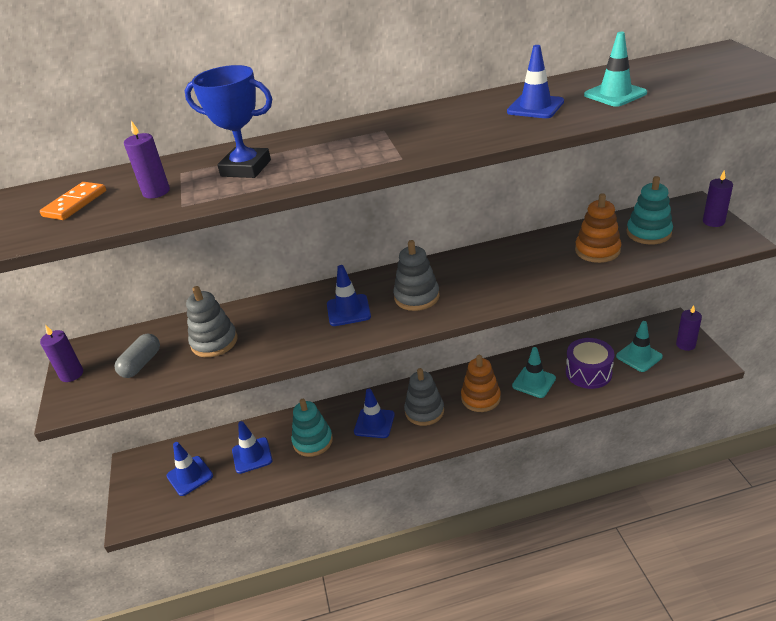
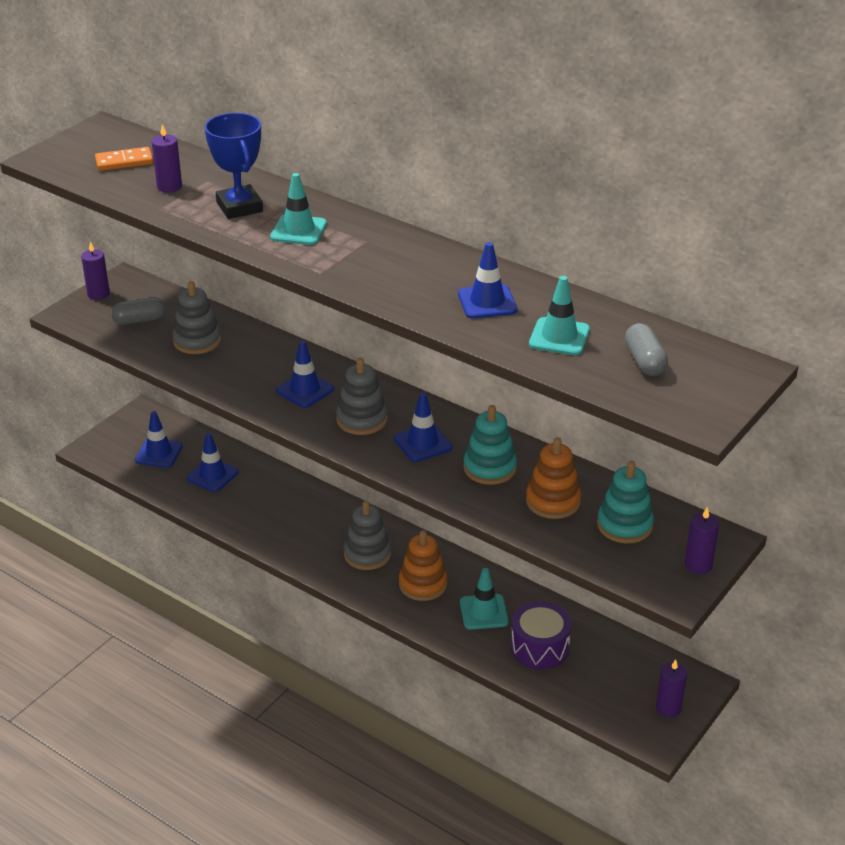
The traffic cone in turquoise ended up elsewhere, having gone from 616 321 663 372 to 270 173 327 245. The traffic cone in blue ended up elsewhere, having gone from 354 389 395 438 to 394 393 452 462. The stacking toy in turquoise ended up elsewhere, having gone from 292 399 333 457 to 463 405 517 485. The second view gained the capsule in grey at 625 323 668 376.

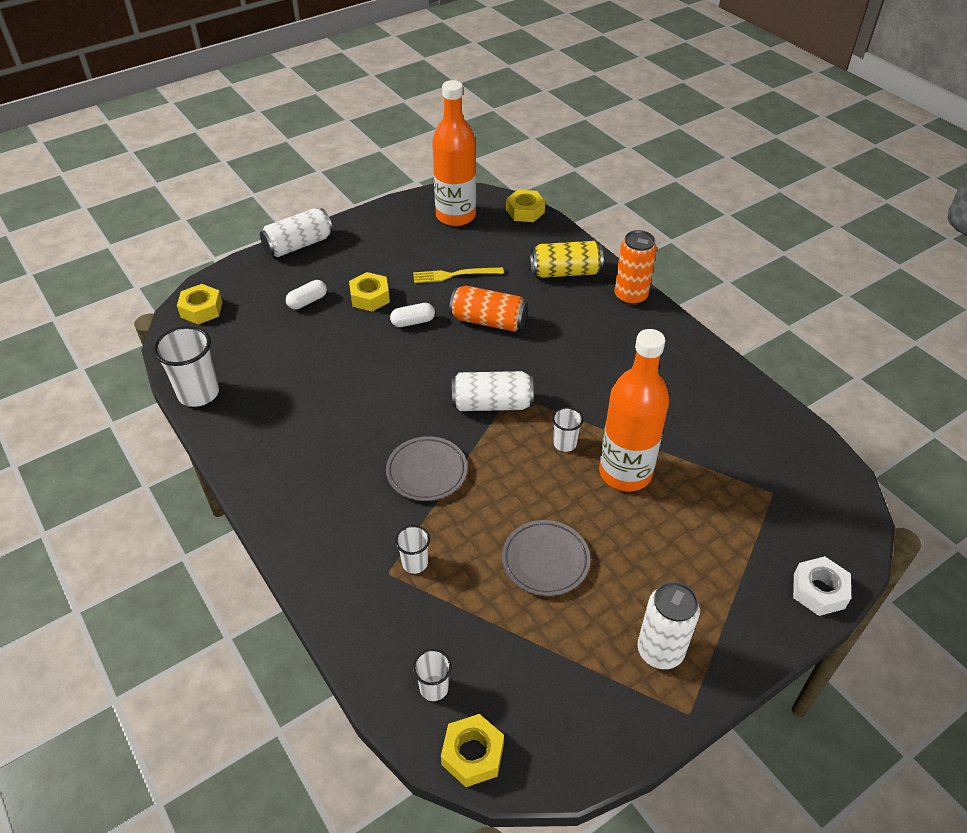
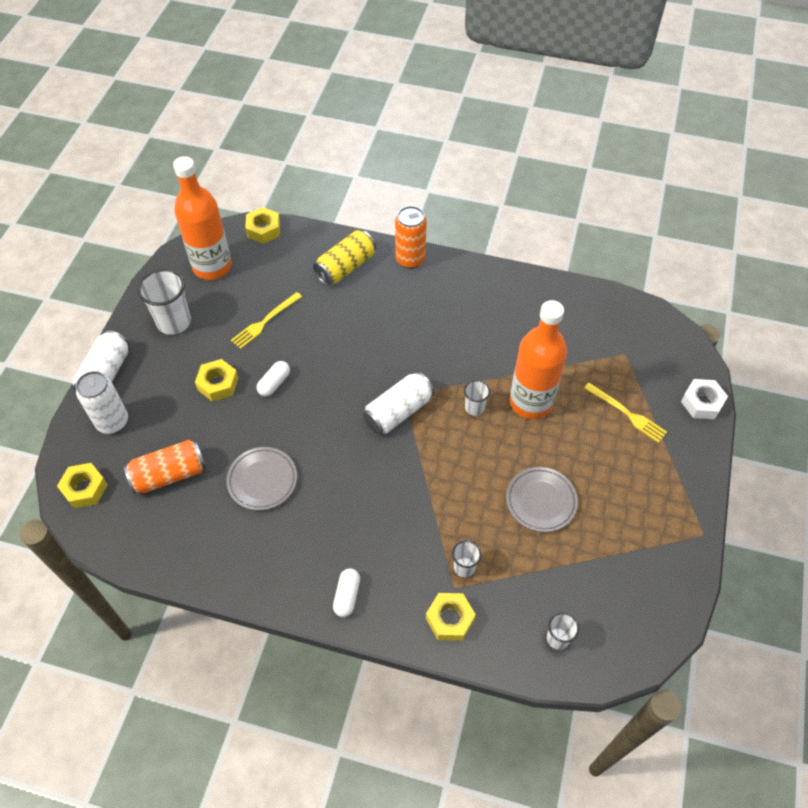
The capsule in white ended up elsewhere, having gone from 286 280 327 310 to 333 568 360 617. The can in orange ended up elsewhere, having gone from 449 286 528 332 to 124 440 206 494. The cup in white ended up elsewhere, having gone from 153 326 219 407 to 137 269 191 335. The plate in grey ended up elsewhere, having gone from 386 436 467 501 to 226 447 297 510. The can in white ended up elsewhere, having gone from 637 582 700 669 to 76 371 128 434. The nut in yellow ended up elsewhere, having gone from 441 714 504 787 to 426 593 476 641. The second view gained the fork in yellow at 584 383 667 443.

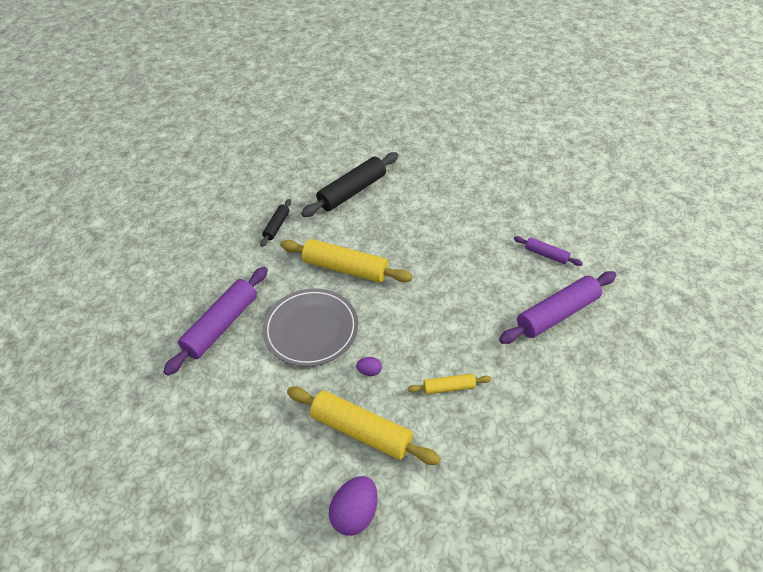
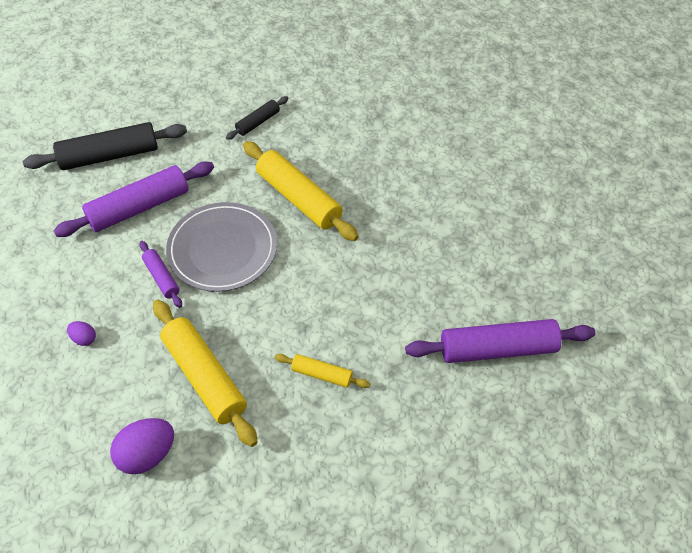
The rolling pin in black ended up elsewhere, having gone from 301 152 398 217 to 23 122 187 170. The rolling pin in purple ended up elsewhere, having gone from 514 236 583 266 to 140 241 182 308. The egg in purple ended up elsewhere, having gone from 356 357 382 376 to 67 321 96 346.

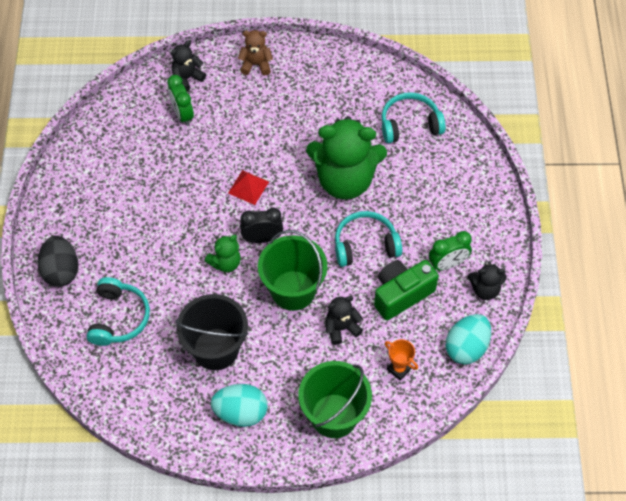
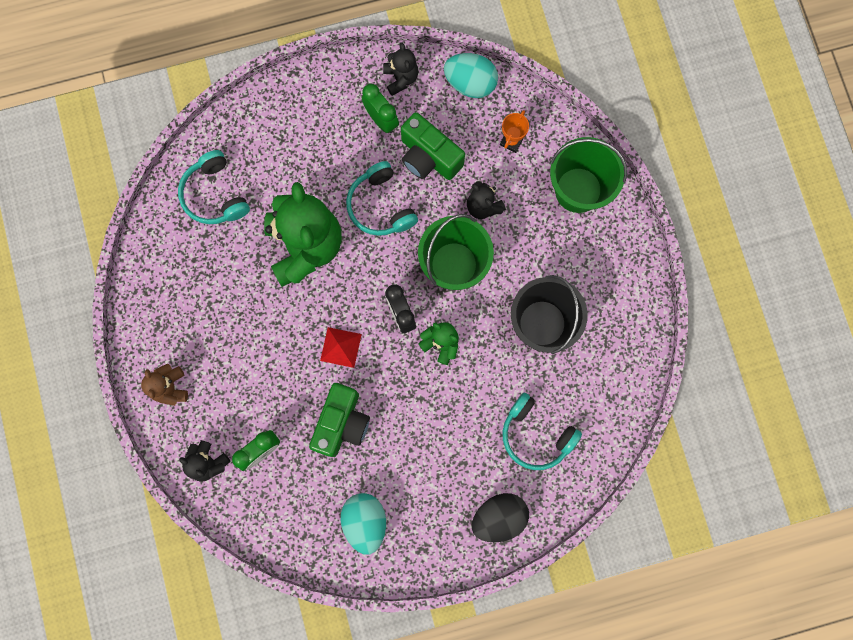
The headphones in turquoise at 87 277 150 346 ended up facing another way, 135 degrees counterclockwise from before. The egg in turquoise ended up elsewhere, having gone from 211 384 268 427 to 341 493 386 555. The second view gained the camera in green at 309 383 370 457.

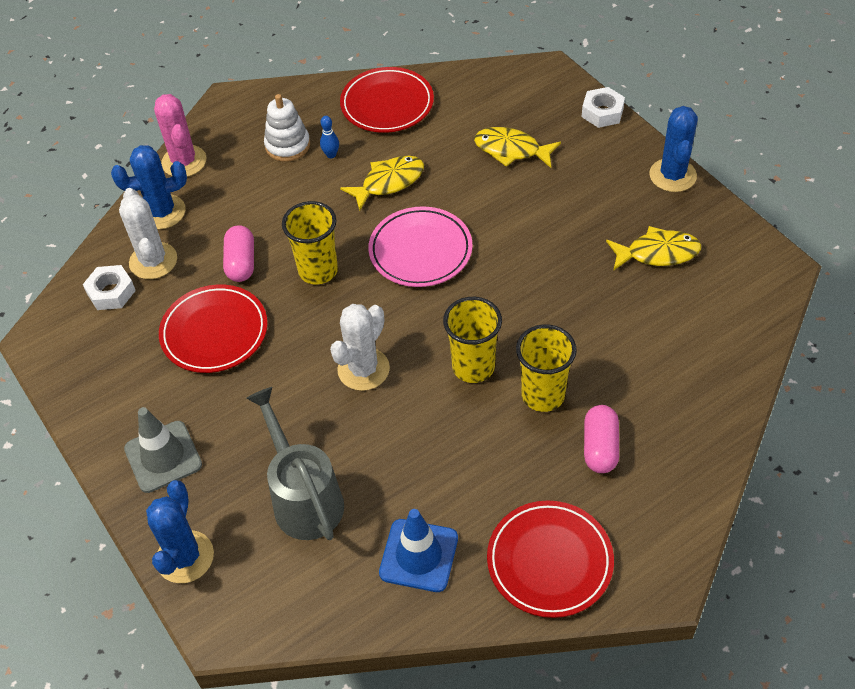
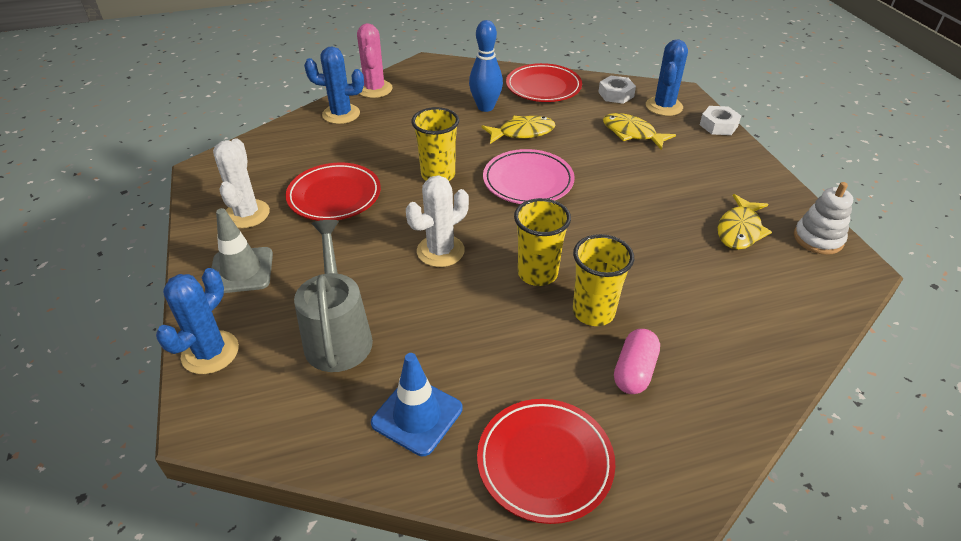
The stacking toy in white ended up elsewhere, having gone from 264 94 310 162 to 794 182 853 255. The cactus in blue ended up elsewhere, having gone from 649 106 698 192 to 646 39 688 116. The size of the bowling pin in blue at 320 116 339 158 changed by a factor of 2.12. The cactus in white ended up elsewhere, having gone from 119 188 177 279 to 213 138 270 228. The second view lost the capsule in pink at 223 225 254 282. The fish in yellow at 606 226 701 271 ended up facing another way, 105 degrees clockwise from before. The nut in white ended up elsewhere, having gone from 83 265 136 310 to 598 76 636 104.

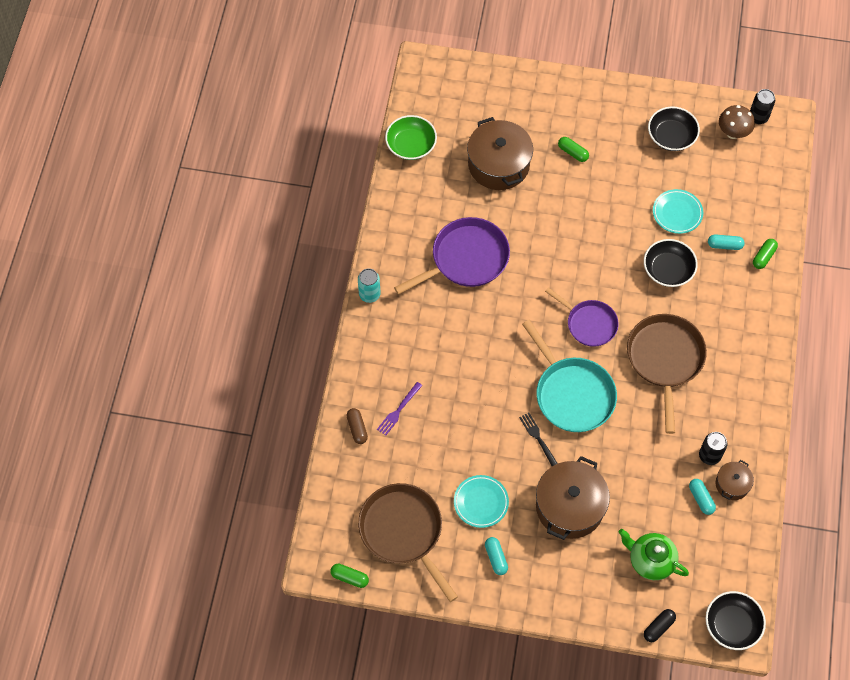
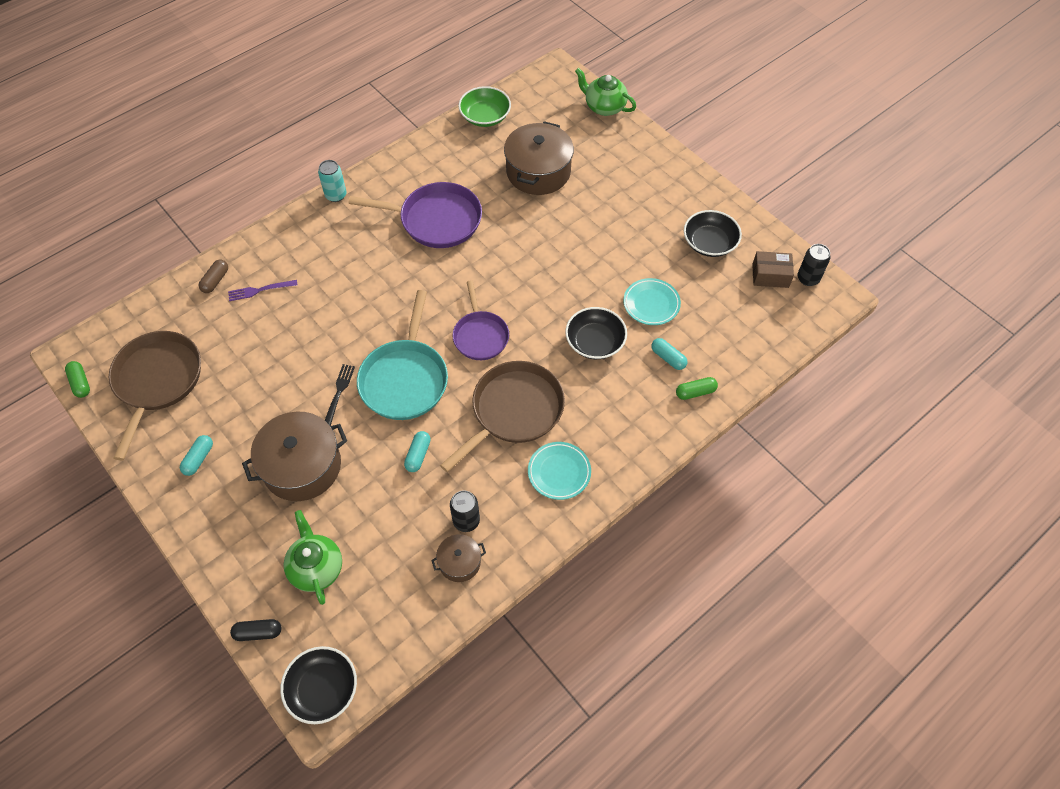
Where the mushroom in brown stood at 719 105 755 139, the box in brown came to stand at 752 251 794 288. The second view lost the capsule in green at 558 137 589 162. The plate in turquoise ended up elsewhere, having gone from 454 475 509 528 to 528 442 591 500. The capsule in turquoise ended up elsewhere, having gone from 689 479 716 515 to 404 431 431 472. The second view gained the teapot in green at 575 68 636 116.

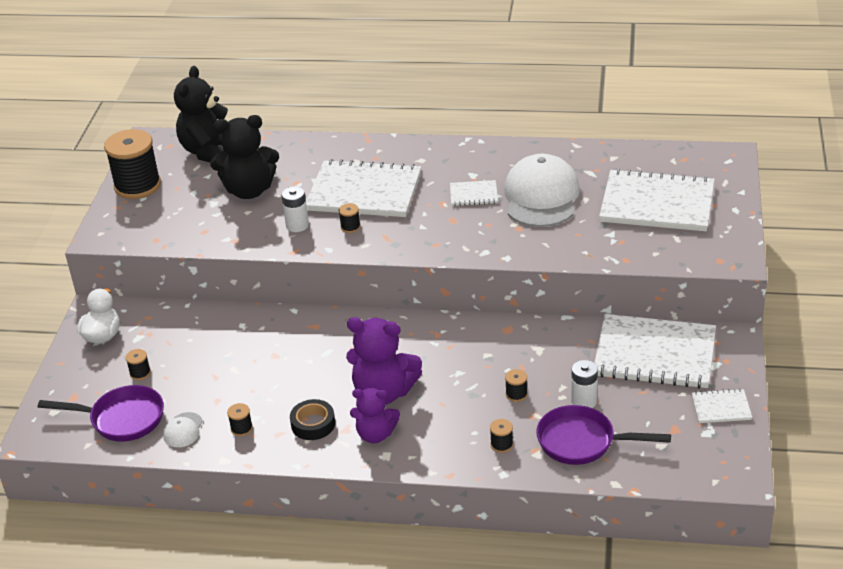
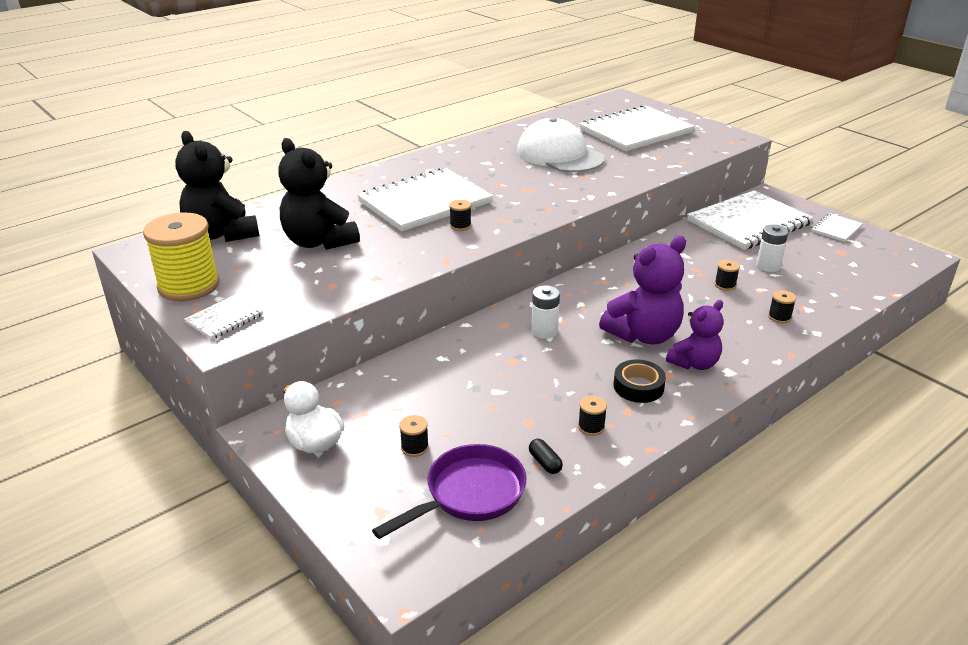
The teddy bear in black at 210 115 279 199 ended up facing another way, 105 degrees clockwise from before. What was the spool in black at 104 129 161 199 turned into the spool in yellow at 143 212 220 301. The notebook in white ended up elsewhere, having gone from 450 180 498 206 to 184 295 263 340. The battery in white ended up elsewhere, having gone from 281 186 309 232 to 531 285 560 339. The second view lost the pan in purple at 536 405 671 465. Where the cap in white stood at 163 412 203 447, the capsule in black came to stand at 529 439 563 474.

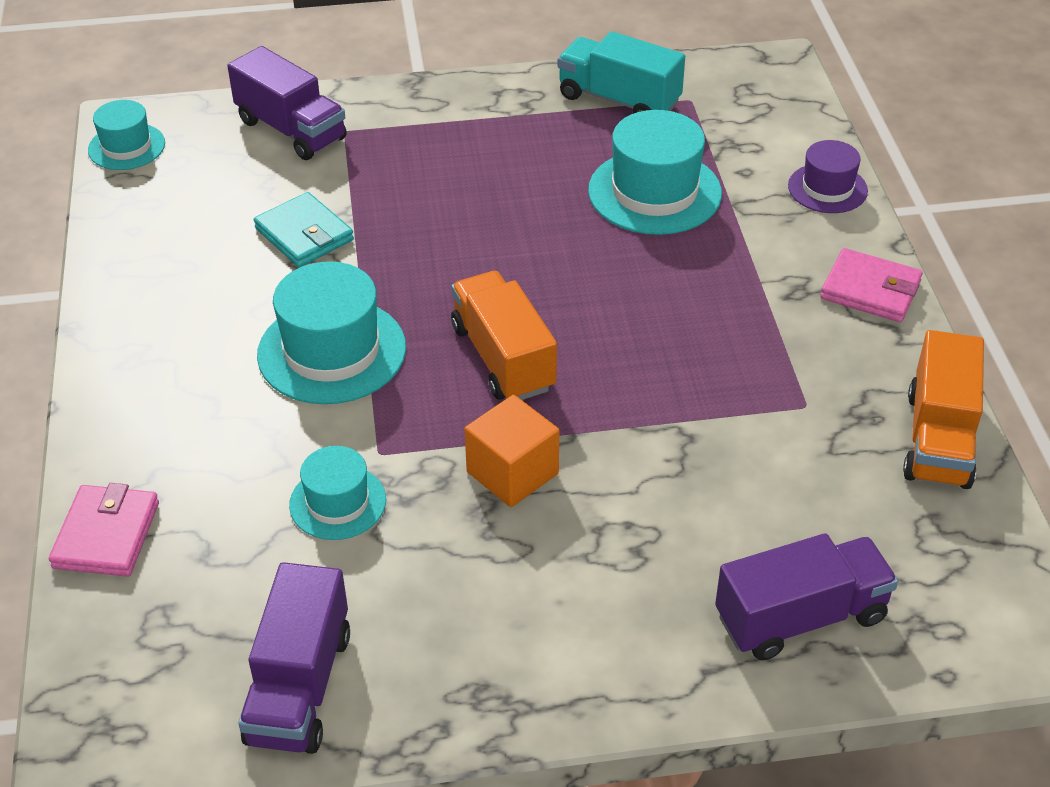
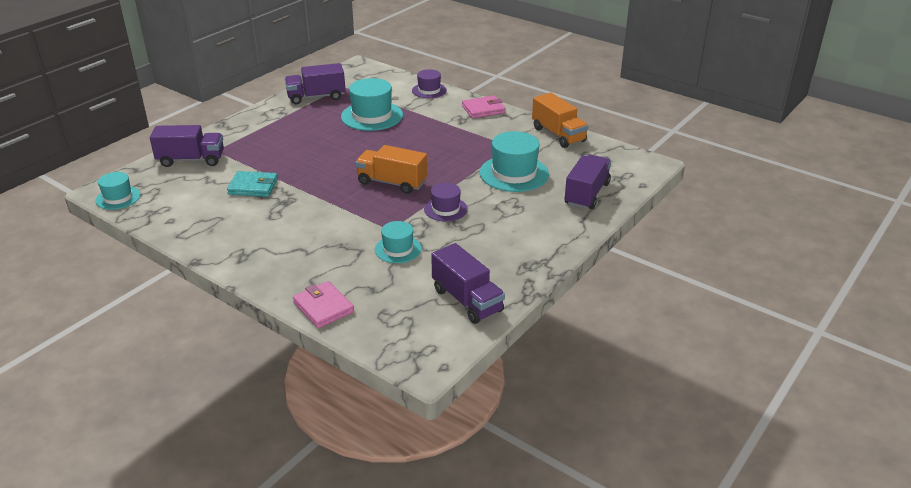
What was the truck in turquoise at 558 31 685 114 turned into the truck in purple at 285 63 346 104. The hat in turquoise ended up elsewhere, having gone from 257 261 406 404 to 480 131 549 192. Where the cube in orange stood at 465 395 559 507, the hat in purple came to stand at 424 183 468 222.

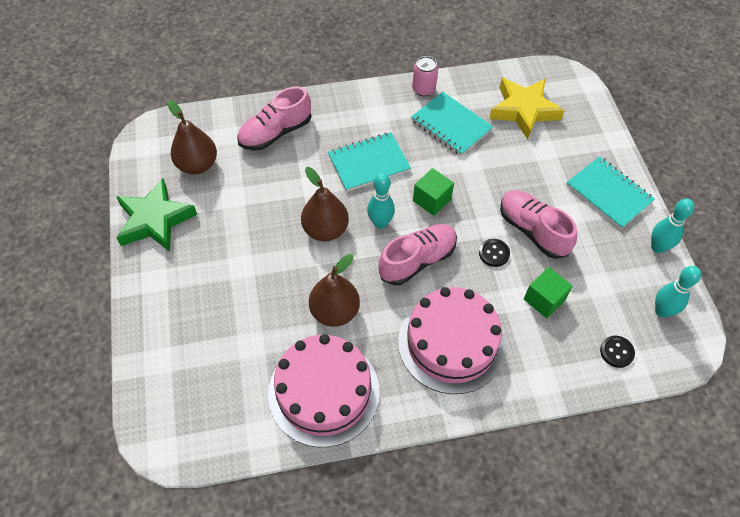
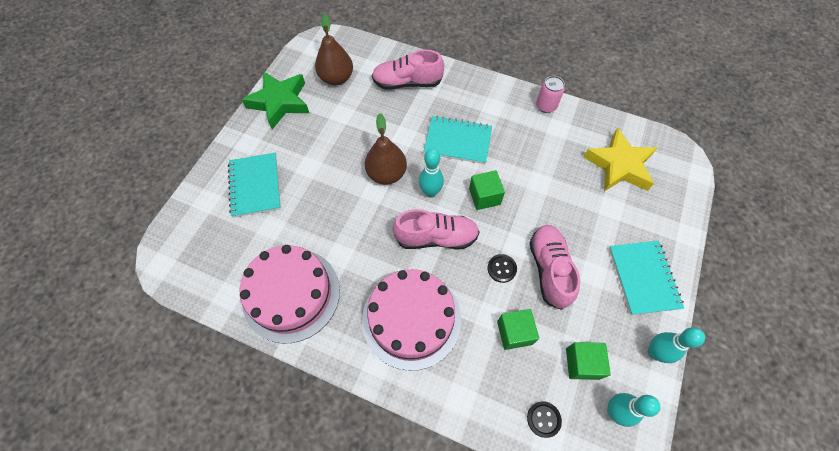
The notebook in turquoise ended up elsewhere, having gone from 411 92 493 156 to 228 153 281 218. The second view lost the pear in brown at 309 254 360 327. The second view gained the cube in green at 566 342 611 380.

